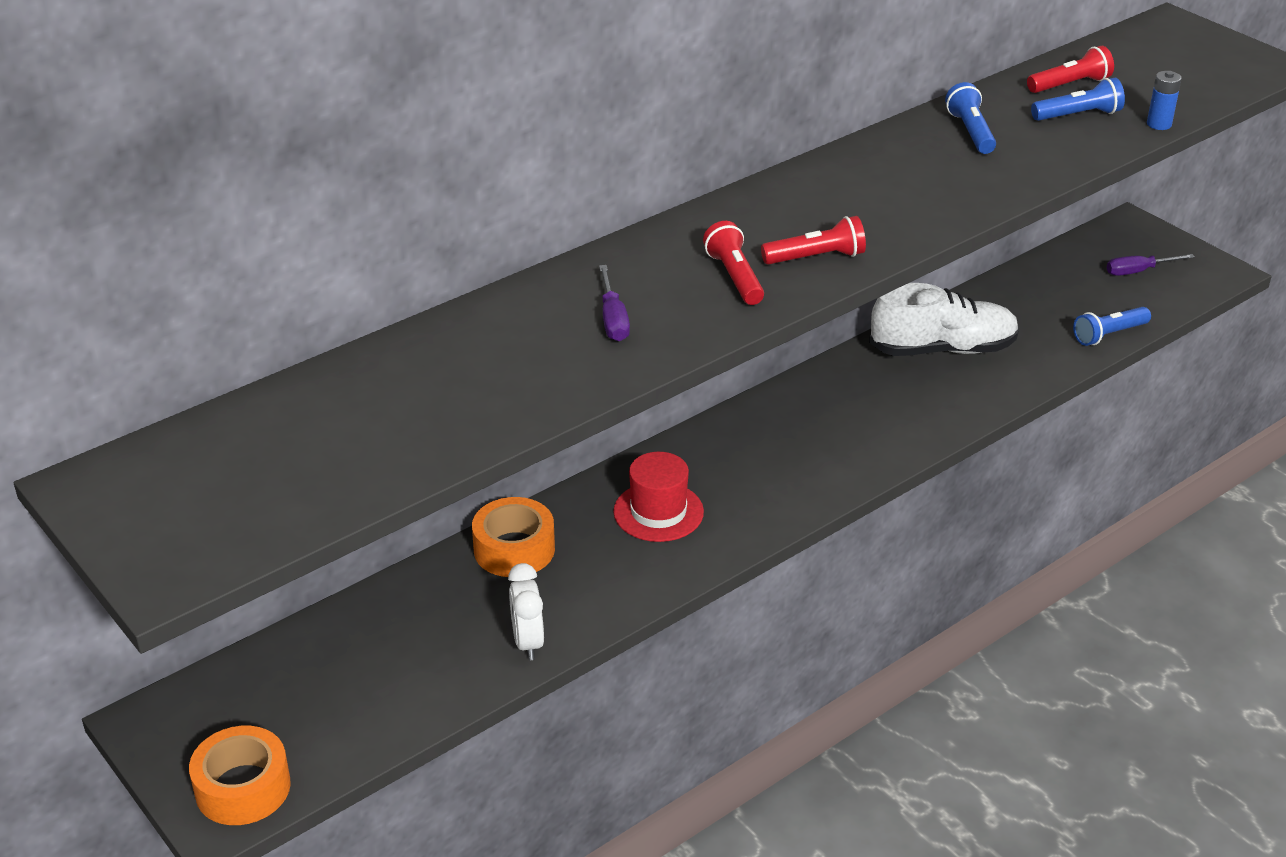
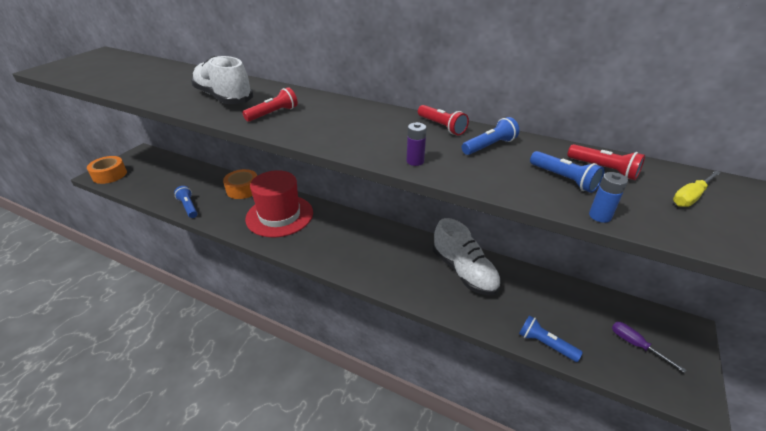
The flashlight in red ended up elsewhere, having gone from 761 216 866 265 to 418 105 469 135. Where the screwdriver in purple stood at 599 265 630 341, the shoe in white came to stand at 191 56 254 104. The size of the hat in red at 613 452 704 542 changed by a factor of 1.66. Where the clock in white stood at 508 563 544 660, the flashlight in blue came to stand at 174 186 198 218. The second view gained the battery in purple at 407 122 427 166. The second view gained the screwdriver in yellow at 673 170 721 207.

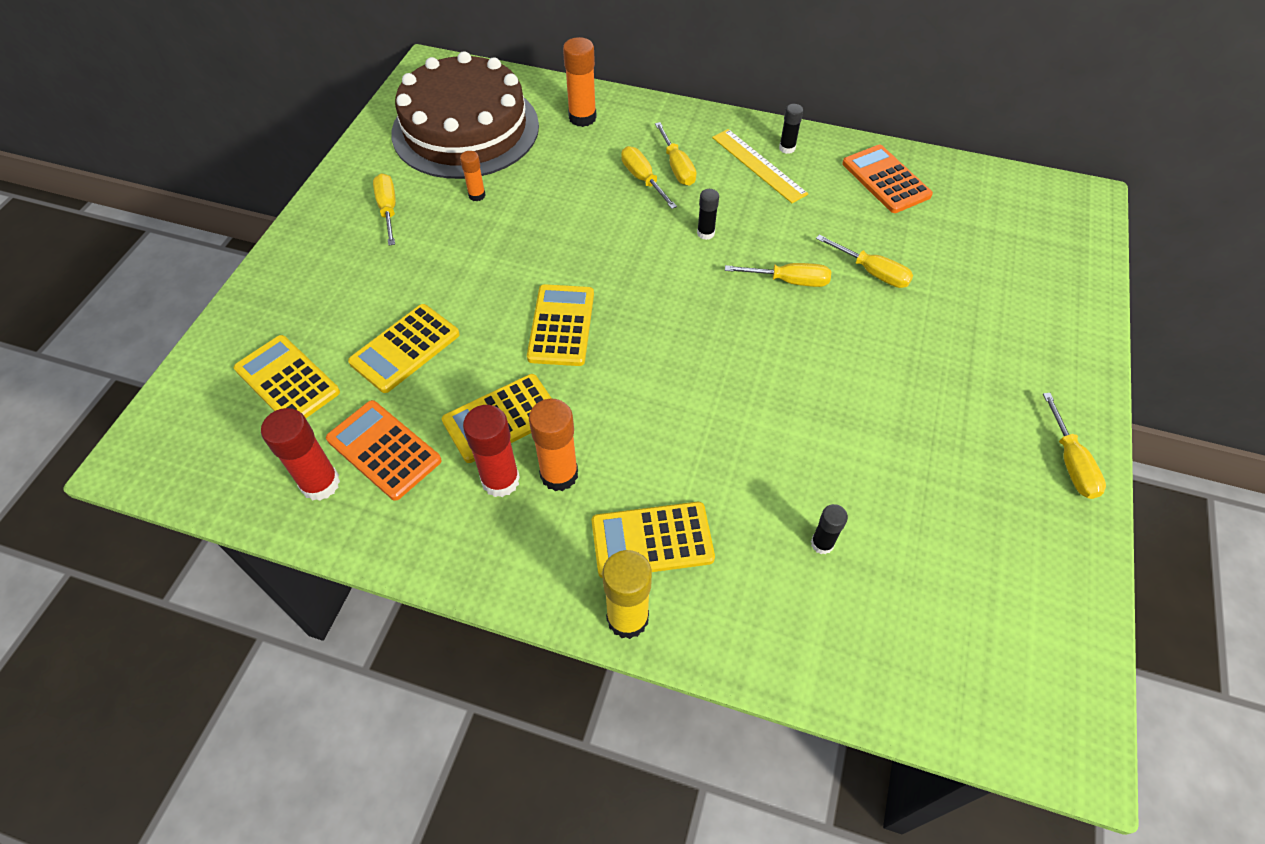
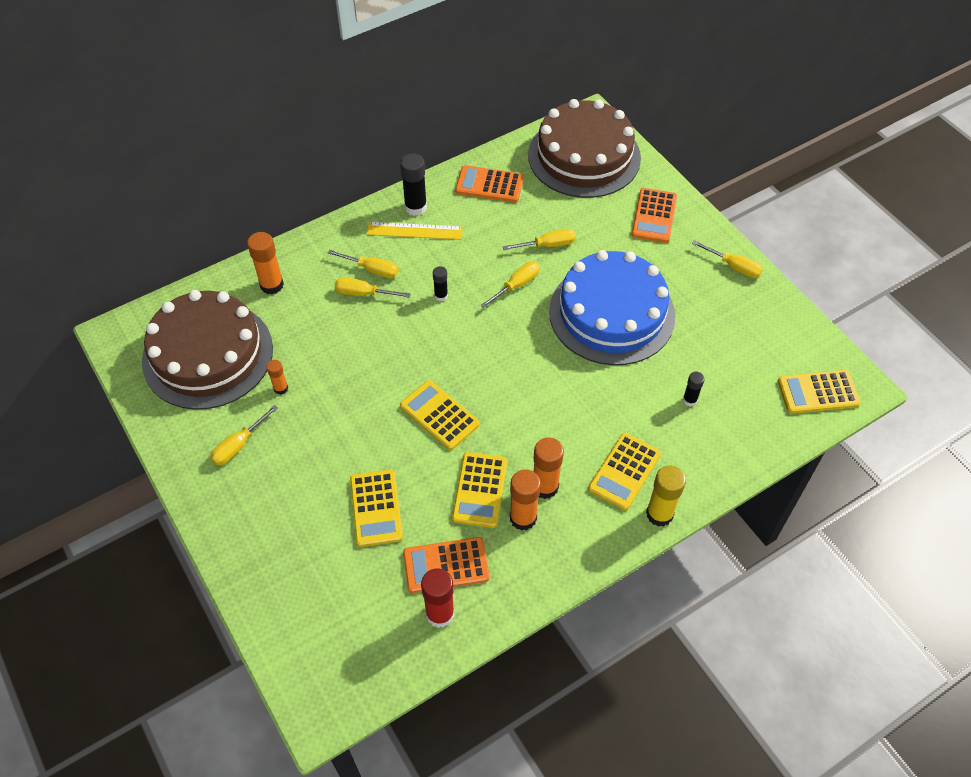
The size of the glue stick in black at 779 104 803 154 changed by a factor of 1.75. The screwdriver in yellow at 373 173 396 245 ended up facing another way, 75 degrees counterclockwise from before. The calculator in yellow ended up elsewhere, having gone from 234 335 340 418 to 778 370 861 414. What was the glue stick in red at 463 405 520 497 turned into the glue stick in orange at 510 469 541 531. The second view gained the cake in brown at 528 99 641 198. The second view gained the calculator in orange at 631 188 677 243. The second view gained the cake in blue at 549 250 675 365.

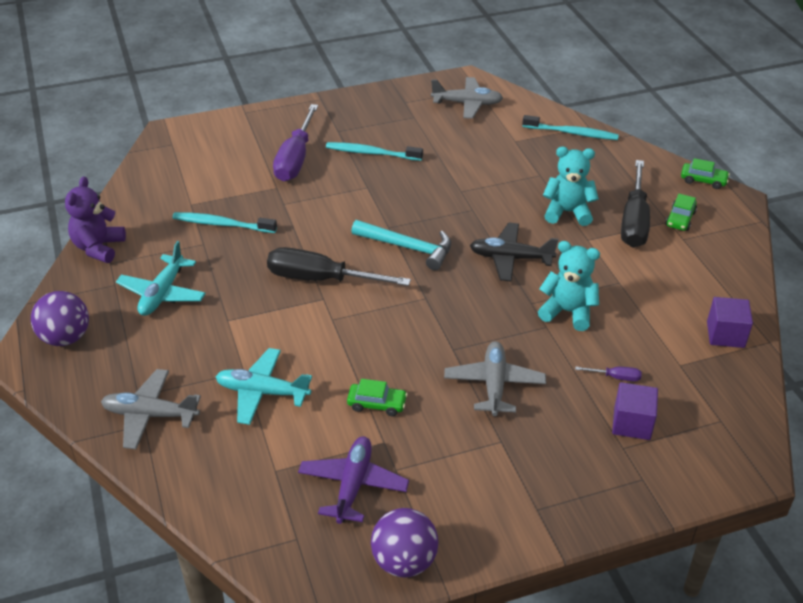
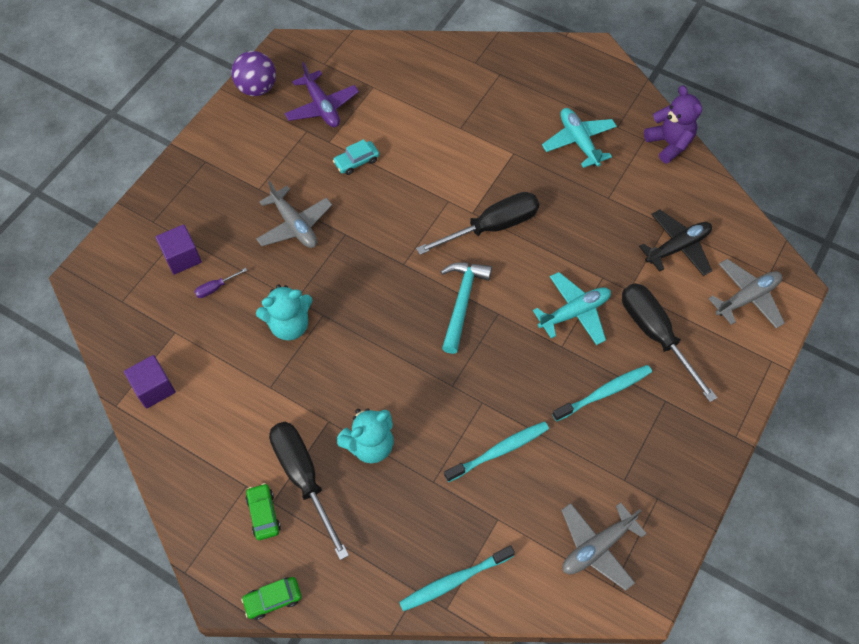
What was the screwdriver in purple at 273 104 318 181 turned into the screwdriver in black at 622 283 717 402. The toothbrush in turquoise ended up elsewhere, having gone from 173 212 277 233 to 444 421 549 482. The hammer in turquoise at 351 220 451 270 ended up facing another way, 120 degrees clockwise from before. The plane in black ended up elsewhere, having gone from 470 223 558 282 to 639 210 712 276. The second view lost the ball in purple at 31 291 89 346. The plane in turquoise ended up elsewhere, having gone from 215 348 312 425 to 533 272 611 345. The plane in grey ended up elsewhere, having gone from 101 369 201 449 to 708 259 785 329. What was the car in green at 347 379 408 416 turned into the car in turquoise at 333 139 379 175.

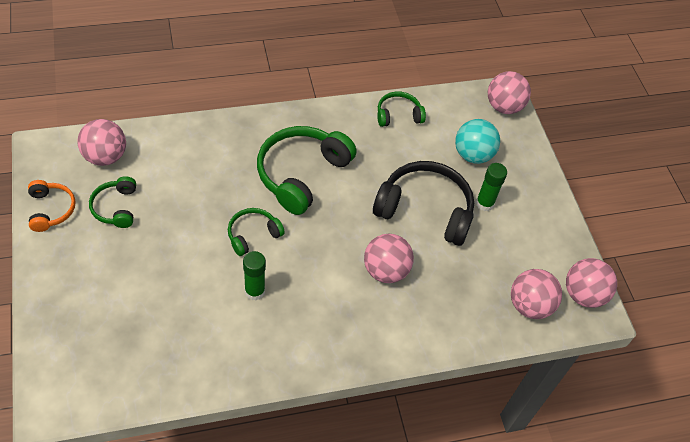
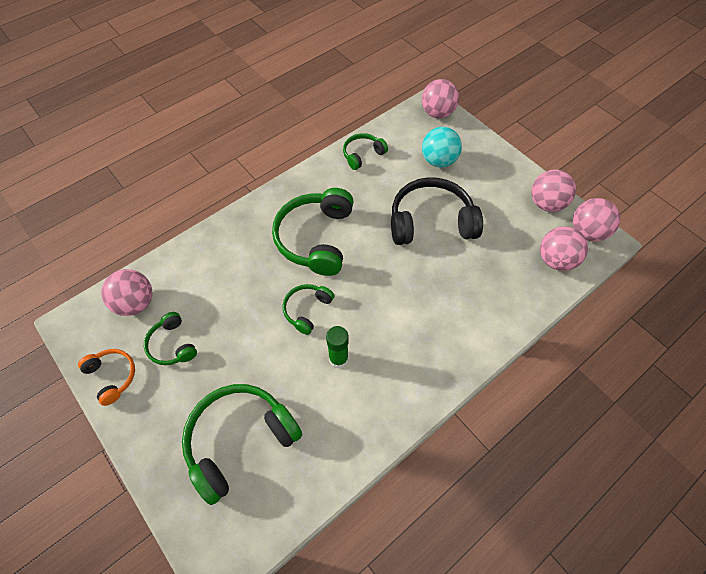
The second view lost the glue stick in green at 476 163 507 211. The ball in pink ended up elsewhere, having gone from 364 234 414 283 to 531 170 576 212. The second view gained the headphones in green at 182 384 302 505.

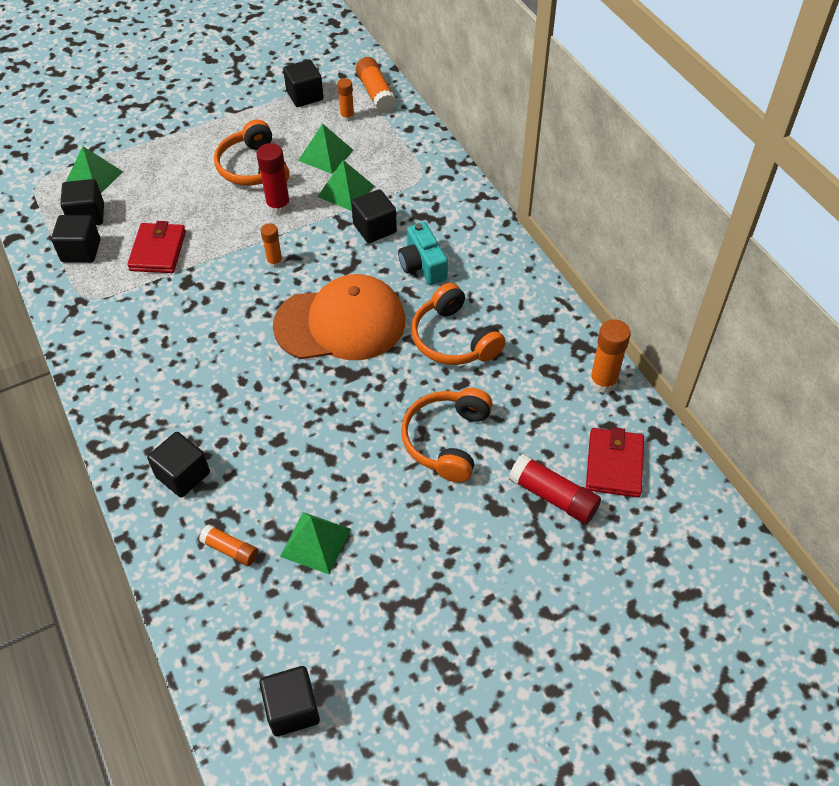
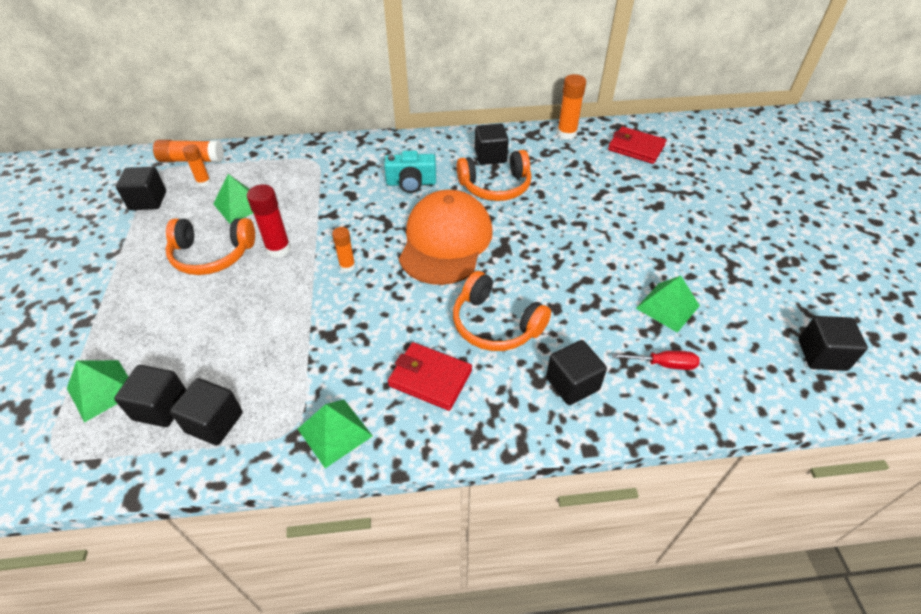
The pyramid in green ended up elsewhere, having gone from 317 160 374 211 to 298 400 373 468. The cube in black ended up elsewhere, having gone from 351 189 397 243 to 475 124 509 165. The wallet in red ended up elsewhere, having gone from 127 221 186 273 to 388 342 472 411. The headphones in orange ended up elsewhere, having gone from 401 388 493 483 to 453 271 551 351. The second view lost the glue stick in red at 509 454 601 524. Where the glue stick in orange stood at 199 525 258 566, the screwdriver in red came to stand at 612 351 700 370.

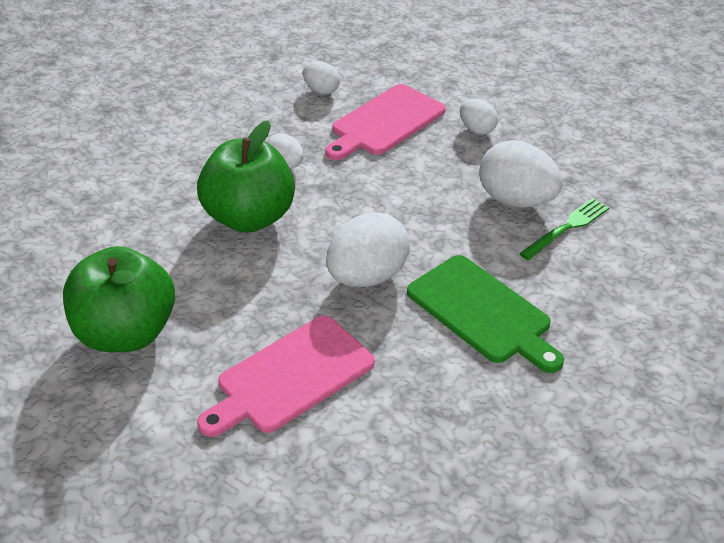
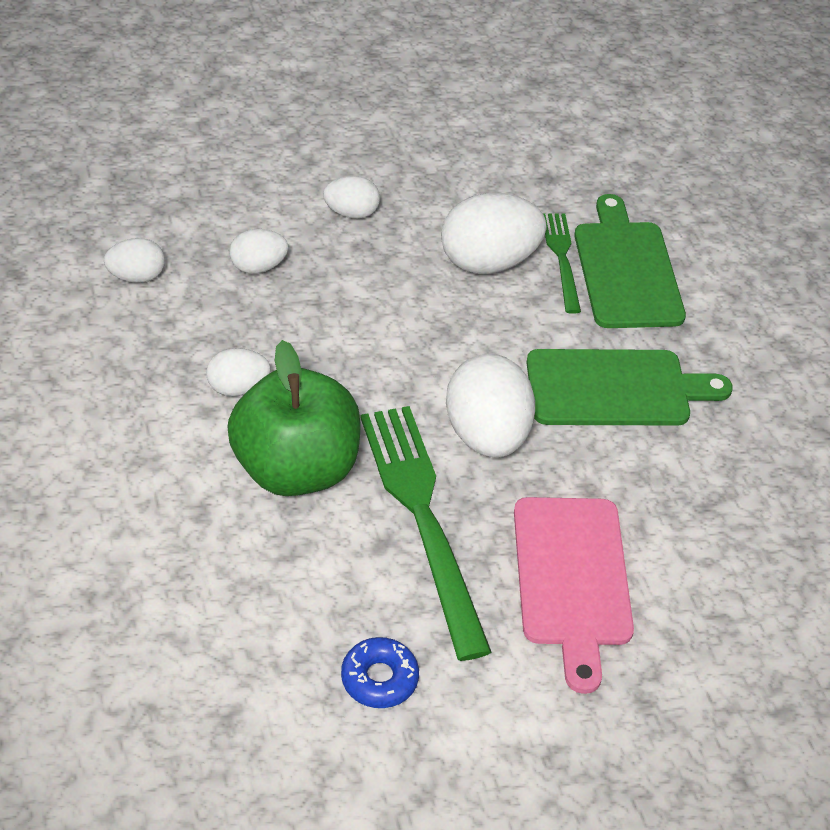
Where the cutting board in pink stood at 325 84 446 160, the egg in white came to stand at 229 229 288 274. Where the apple in green stood at 63 246 175 352, the donut in blue came to stand at 341 637 419 708. The second view gained the cutting board in green at 574 194 686 328. The second view gained the fork in green at 361 406 492 661.

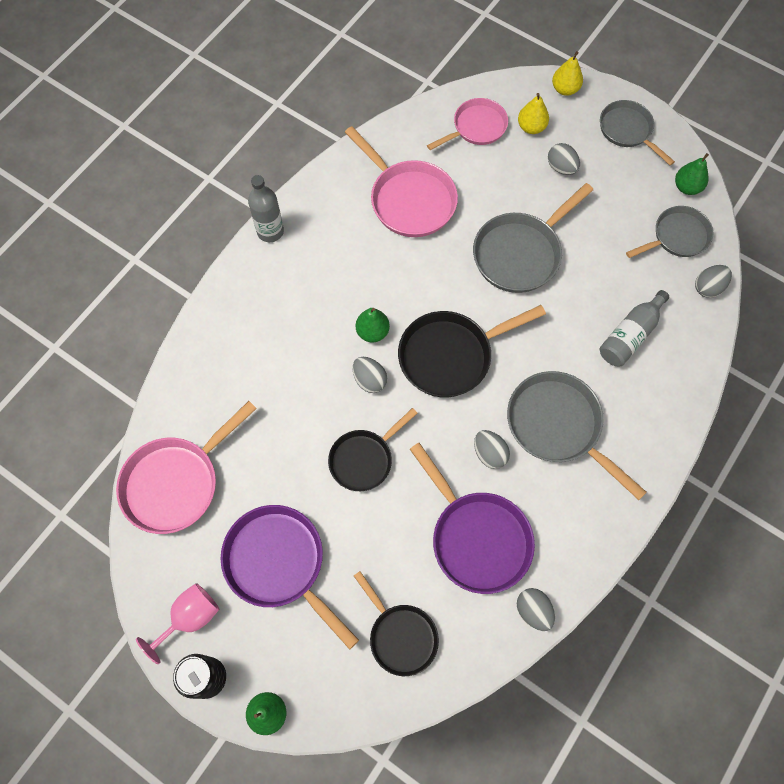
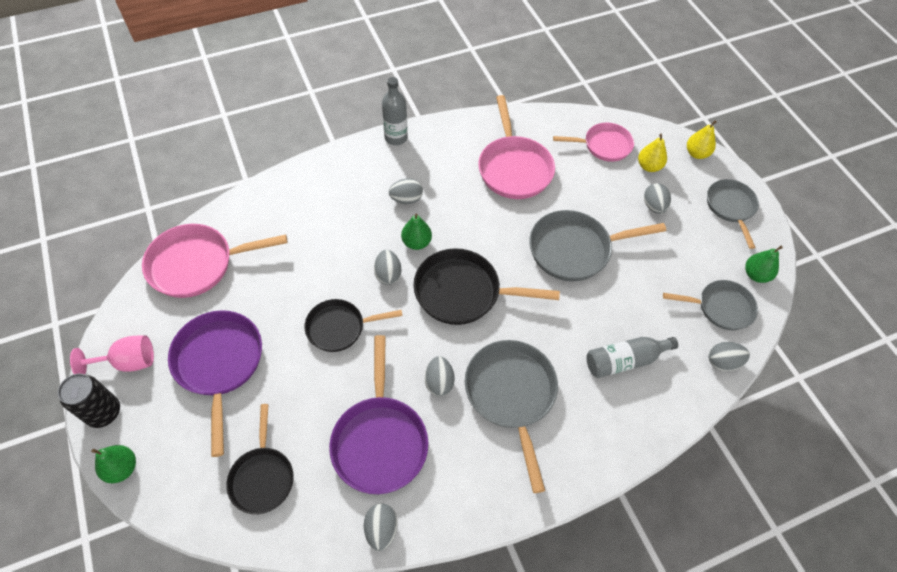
The second view gained the egg in grey at 389 178 423 204.

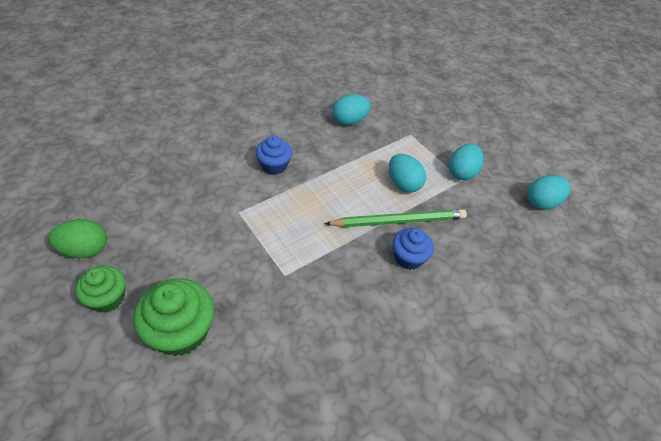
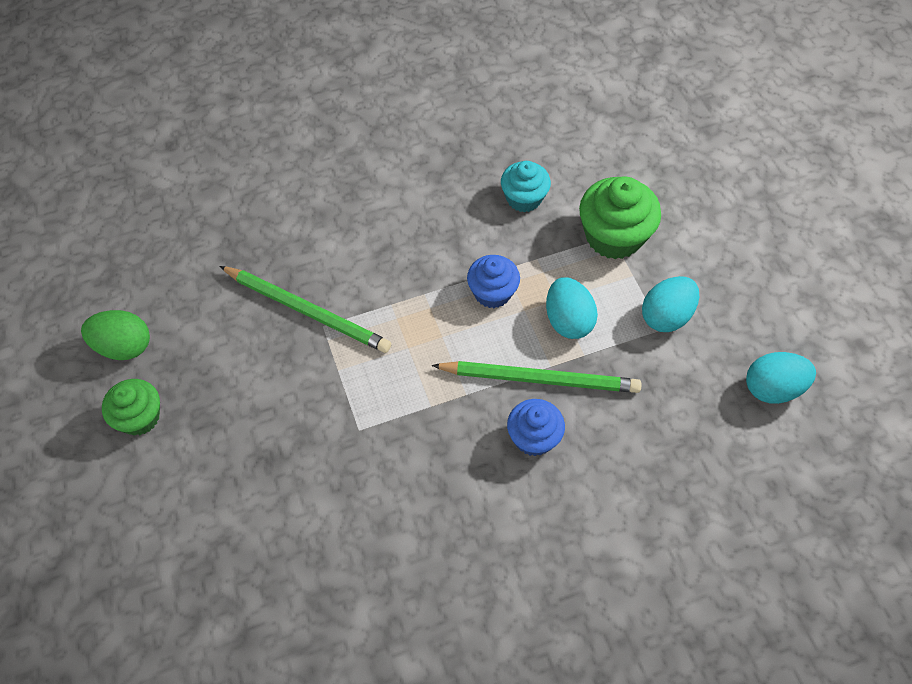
Where the egg in turquoise stood at 333 94 371 125, the cupcake in turquoise came to stand at 501 161 551 212. The cupcake in blue ended up elsewhere, having gone from 256 136 292 175 to 467 255 520 308. The cupcake in green ended up elsewhere, having gone from 133 278 214 356 to 579 176 661 259. The second view gained the pencil in green at 219 266 391 353.

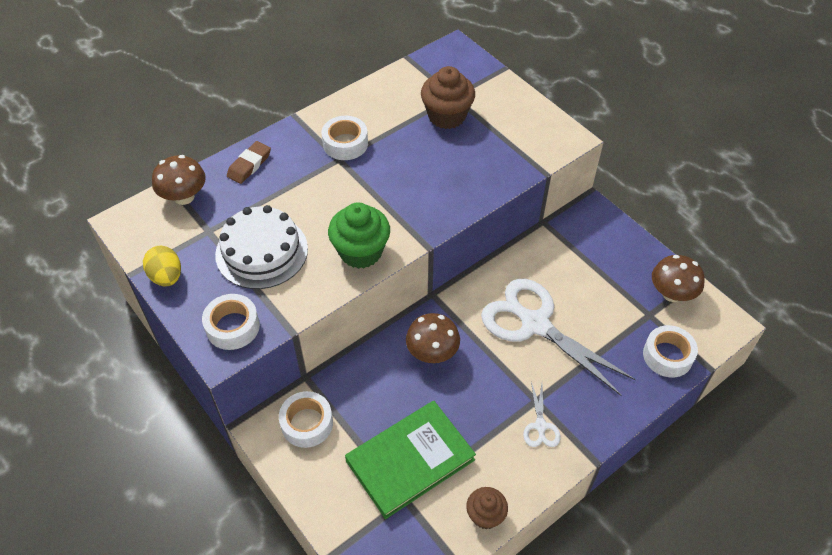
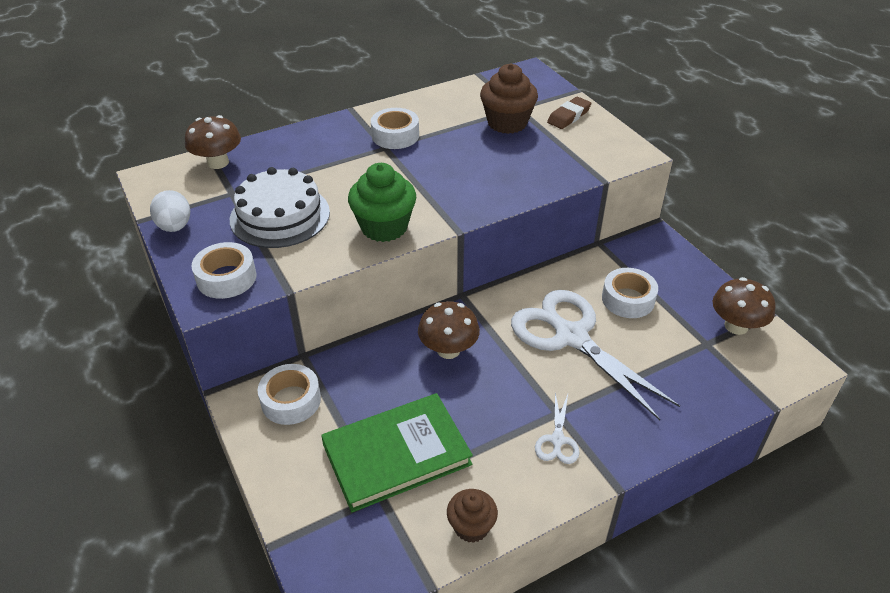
The eraser in brown ended up elsewhere, having gone from 227 141 271 184 to 547 97 591 129. What was the egg in yellow at 143 246 181 287 turned into the egg in white at 150 190 190 232. The tape in white ended up elsewhere, having gone from 643 325 698 378 to 602 268 658 318.

